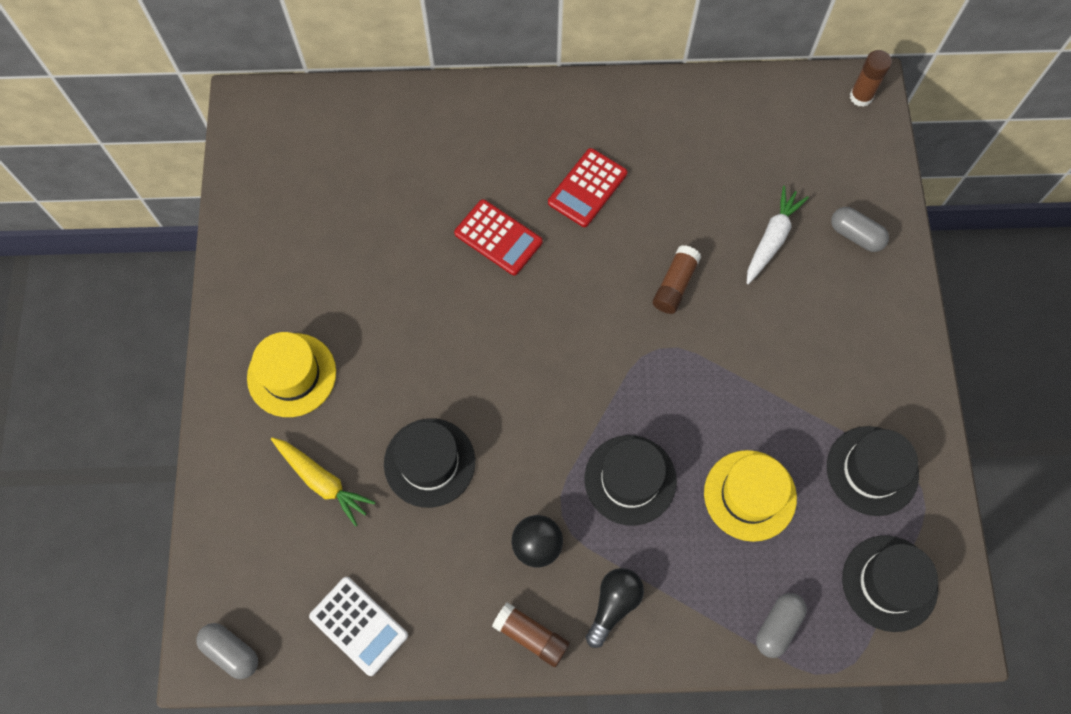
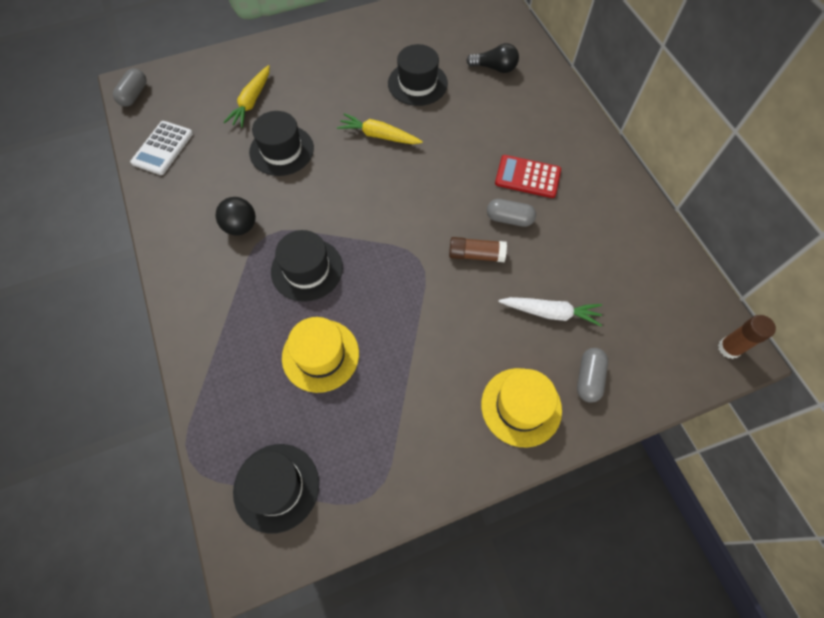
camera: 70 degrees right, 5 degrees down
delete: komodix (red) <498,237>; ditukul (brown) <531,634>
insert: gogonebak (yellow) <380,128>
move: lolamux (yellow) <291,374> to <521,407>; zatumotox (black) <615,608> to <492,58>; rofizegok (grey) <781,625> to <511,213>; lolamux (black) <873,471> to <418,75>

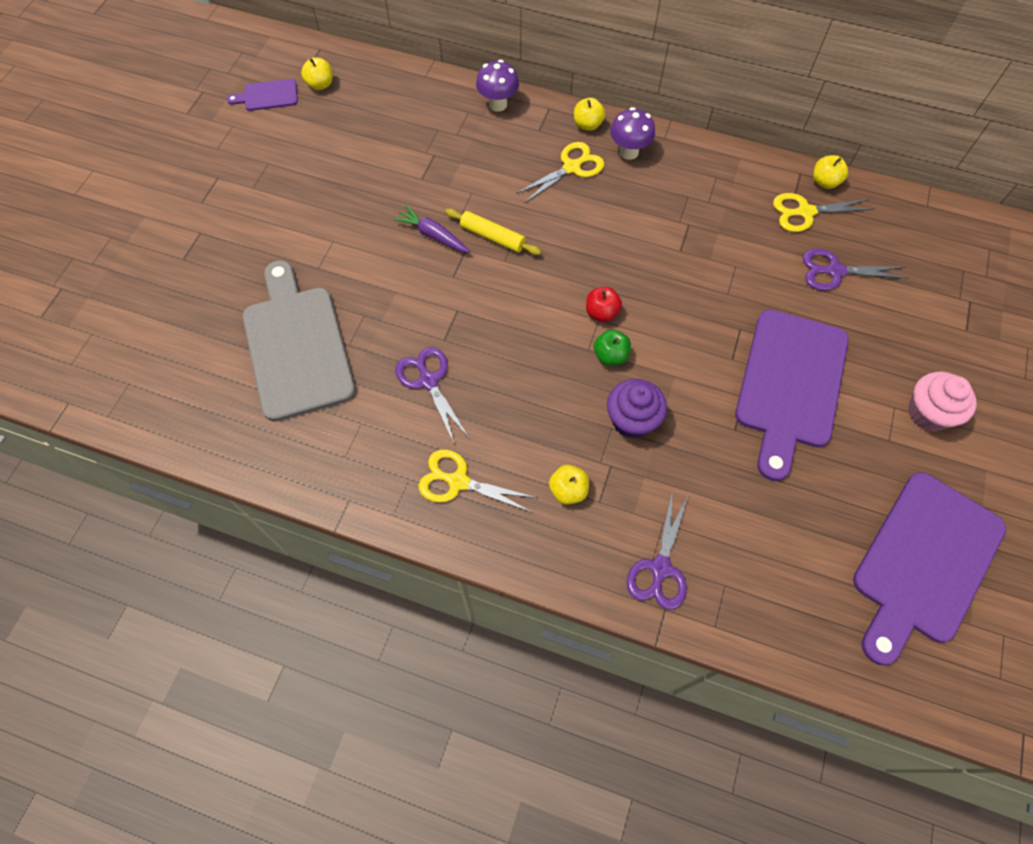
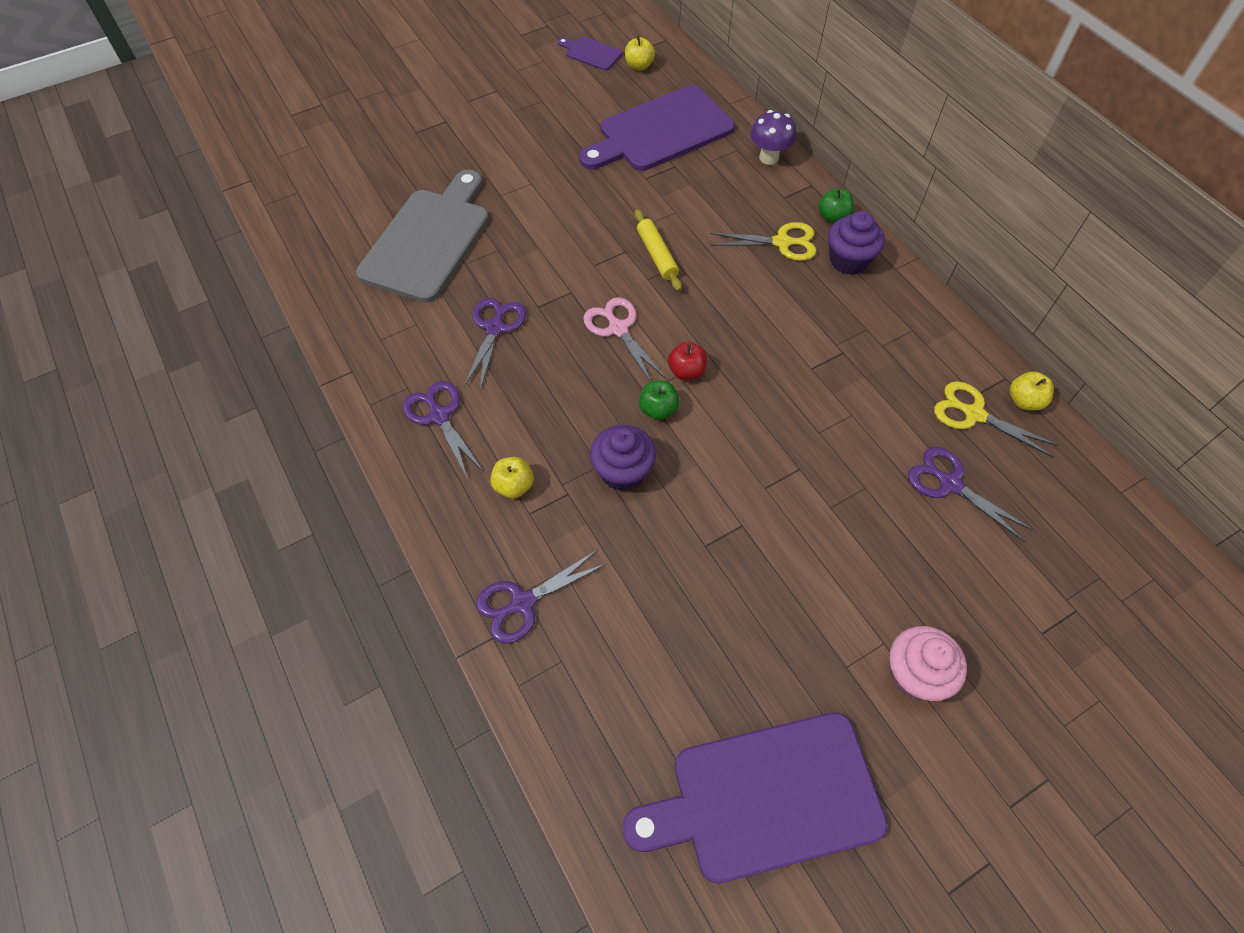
camera: 40 degrees right, 5 degrees down
delete: gogonebak (purple) <431,229>
insert: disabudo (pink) <624,339>
move: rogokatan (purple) <792,395> to <657,128>
replace: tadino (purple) <632,133> to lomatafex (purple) <856,243>
recolor: disabudo (yellow) <478,481> to disabudo (purple) <443,430>; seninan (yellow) <589,114> to seninan (green) <836,206>

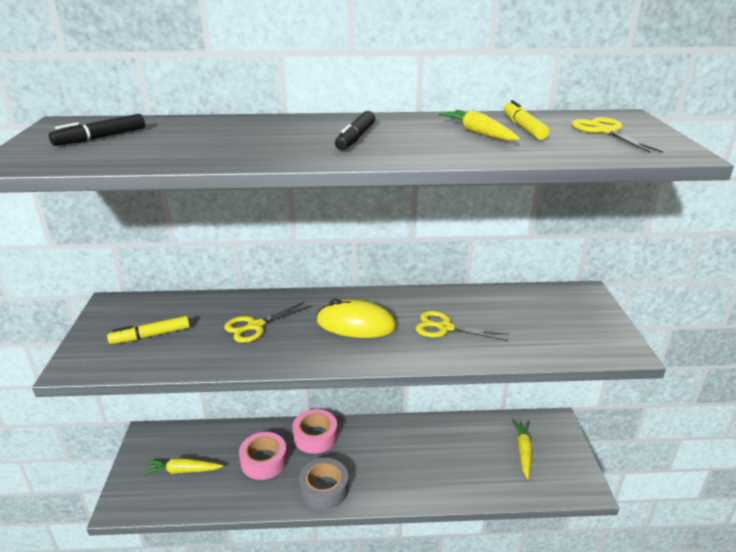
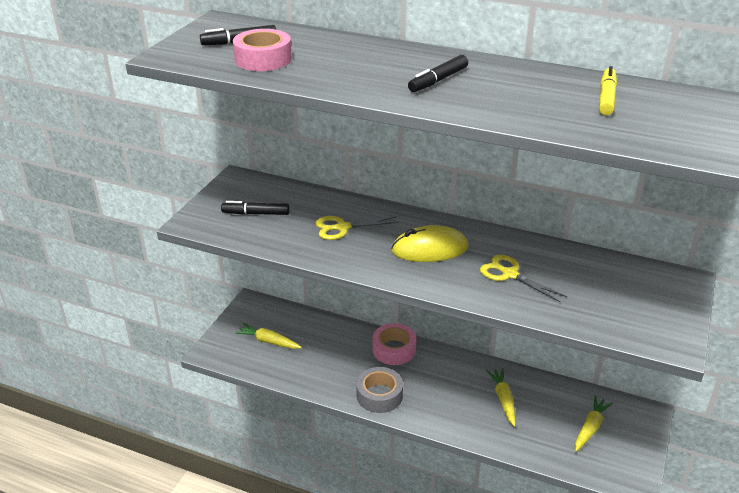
camera: 25 degrees right, 5 degrees up
delete: disabudo (yellow) <617,135>
move: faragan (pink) <263,456> to <262,50>; gogonebak (yellow) <479,125> to <501,397>
recolor: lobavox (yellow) <148,330> to lobavox (black) <255,208>
rotate: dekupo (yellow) <357,318> = <429,243> 45 degrees counterclockwise

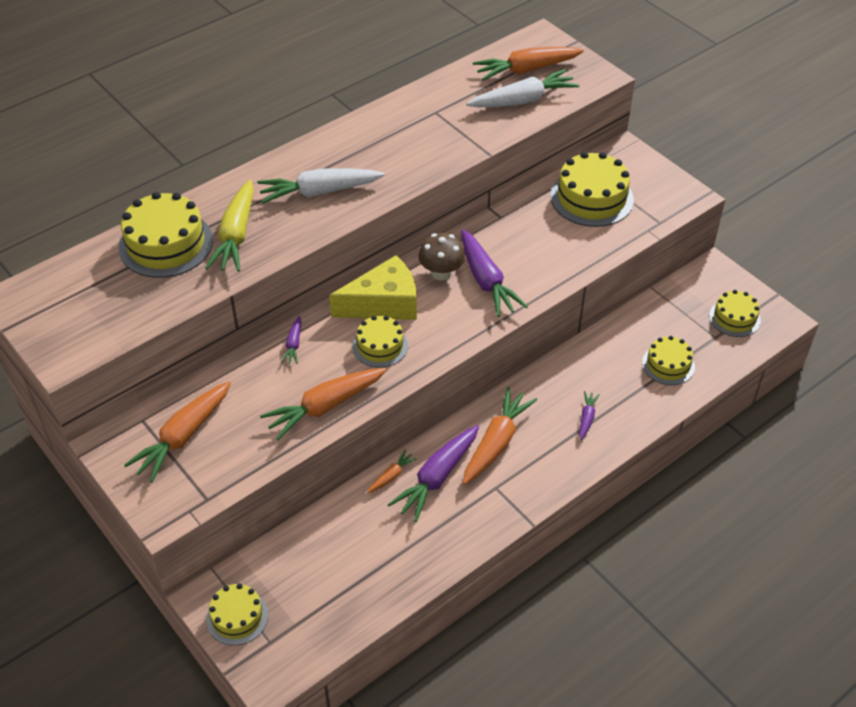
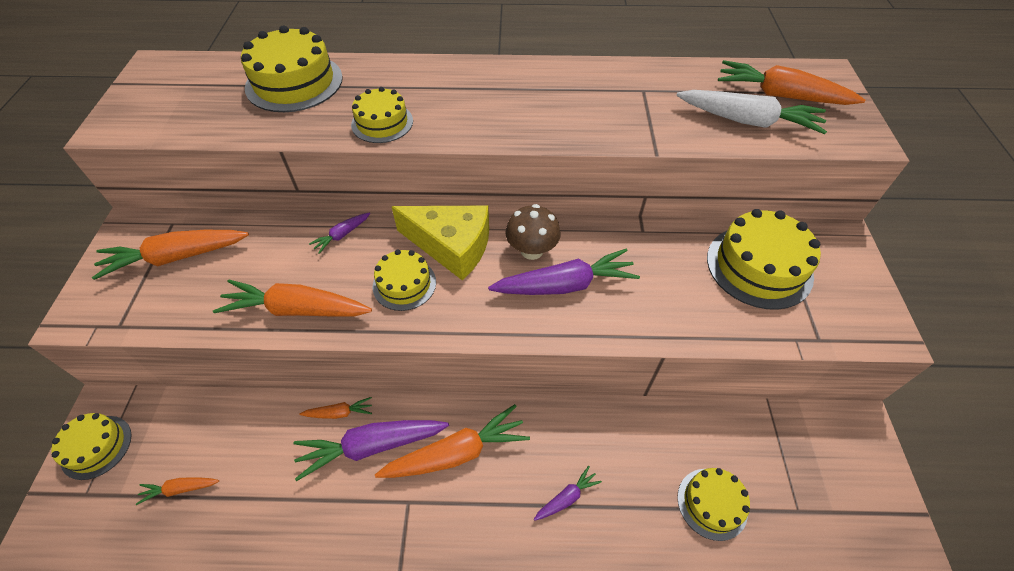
camera: 40 degrees right, 5 degrees up
delete: gogonebak (yellow) <229,226>; gogonebak (white) <321,186>
insert: gogonebak (orange) <177,491>
move: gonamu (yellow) <735,313> to <382,115>
rotate: gogonebak (purple) <494,273> = <564,272> 120 degrees counterclockwise

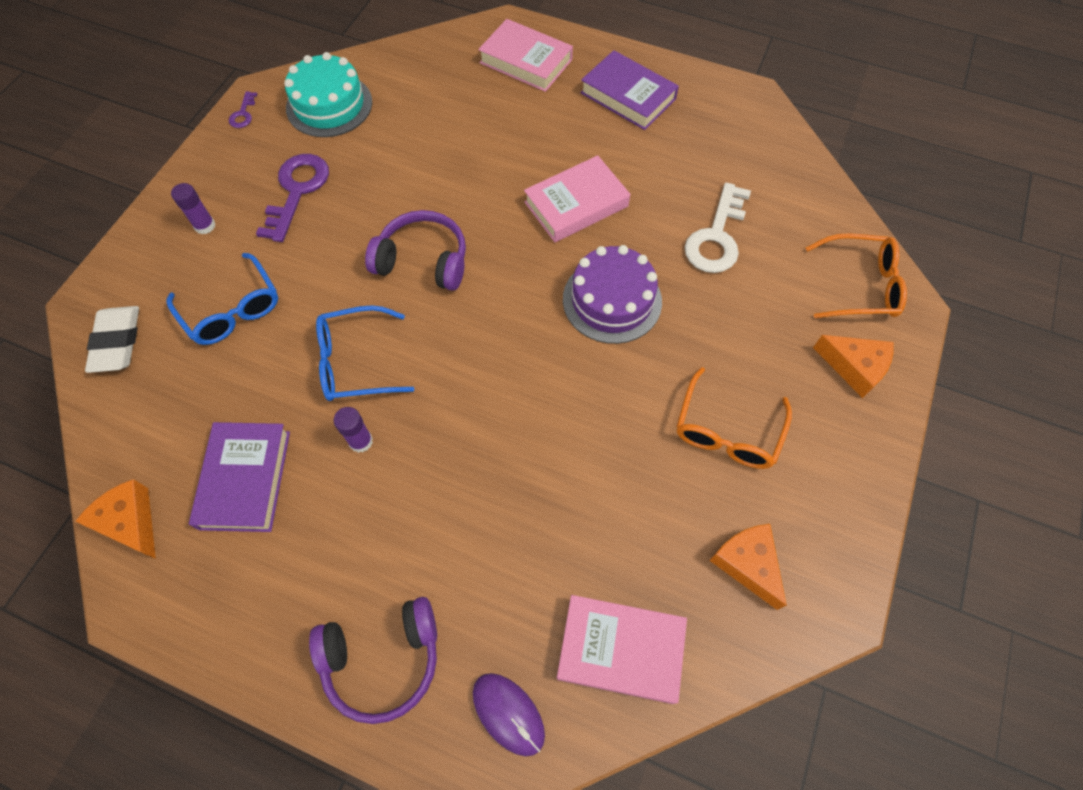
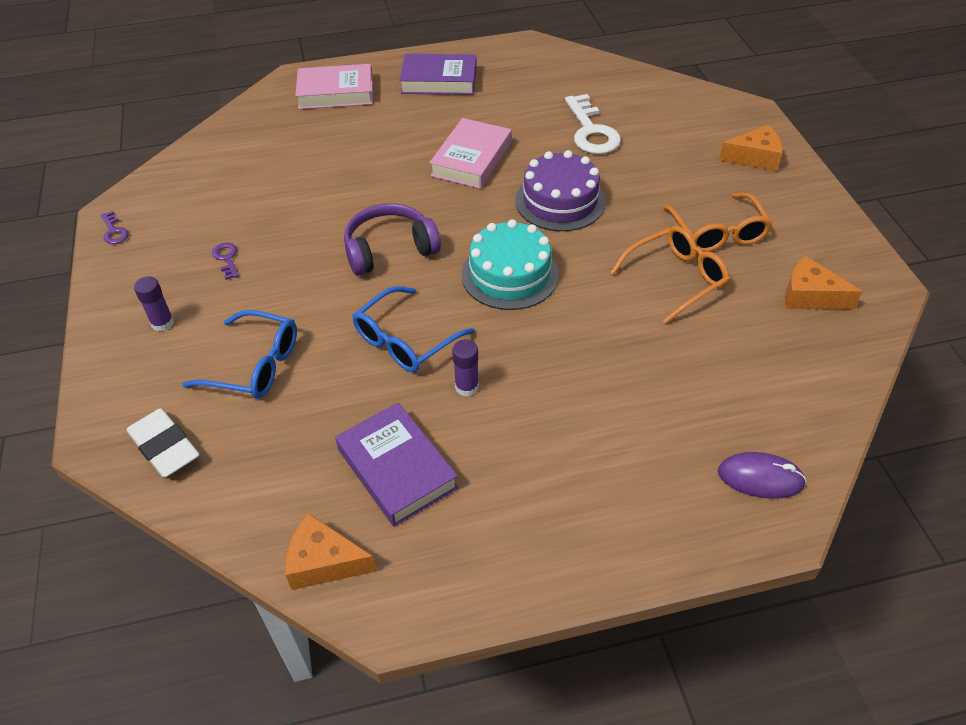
camera: 35 degrees left, 15 degrees down
delete: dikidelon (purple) <373,660>; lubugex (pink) <622,649>
move: gonamu (turquoise) <328,94> to <510,264>; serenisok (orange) <856,275> to <670,275>
resize: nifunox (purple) <292,198> = <225,261> x0.47

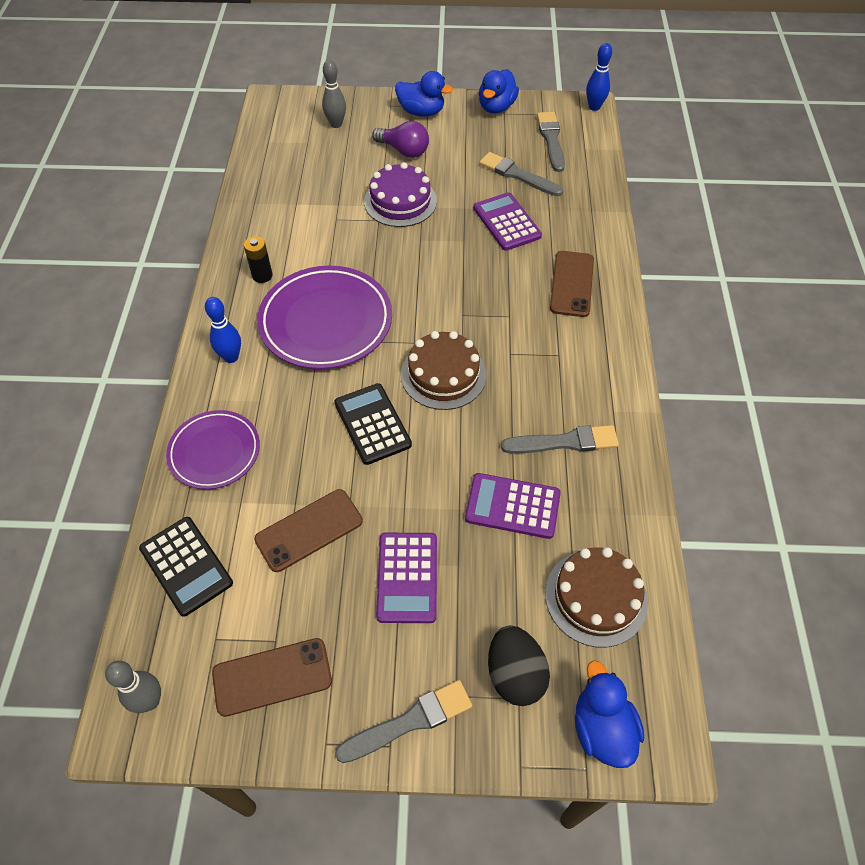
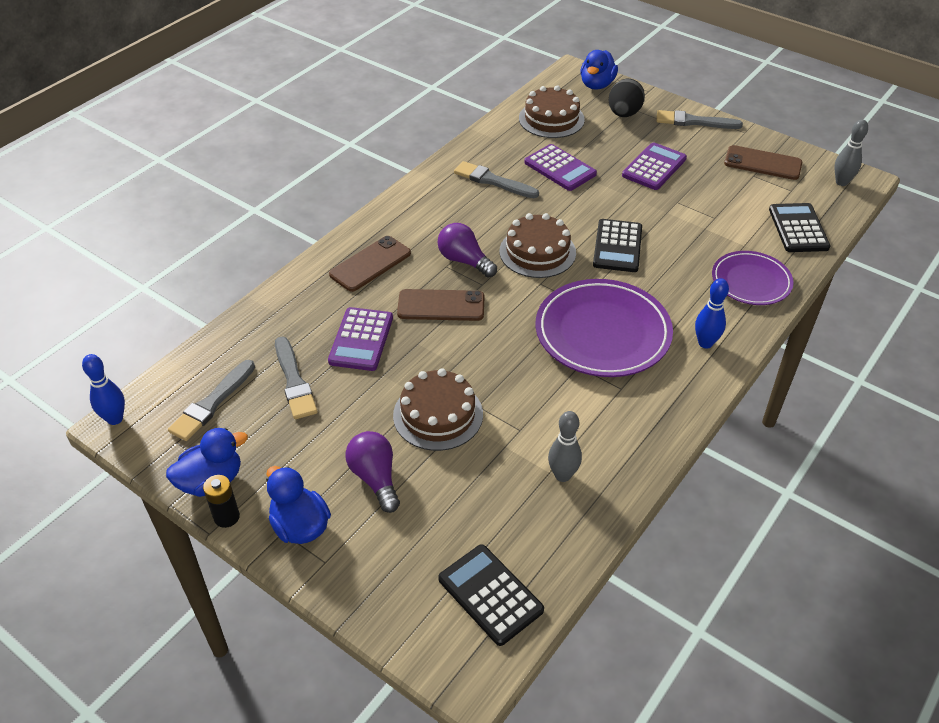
camera: 145 degrees left, 10 degrees down
insert: zatumotox (purple) <467,250>; komodix (black) <491,595>
move: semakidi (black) <258,259> to <221,501>; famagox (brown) <308,530> to <440,305>; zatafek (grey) <334,94> to <565,446>
recolor: gonamu (purple) <400,194> to gonamu (brown) <438,409>

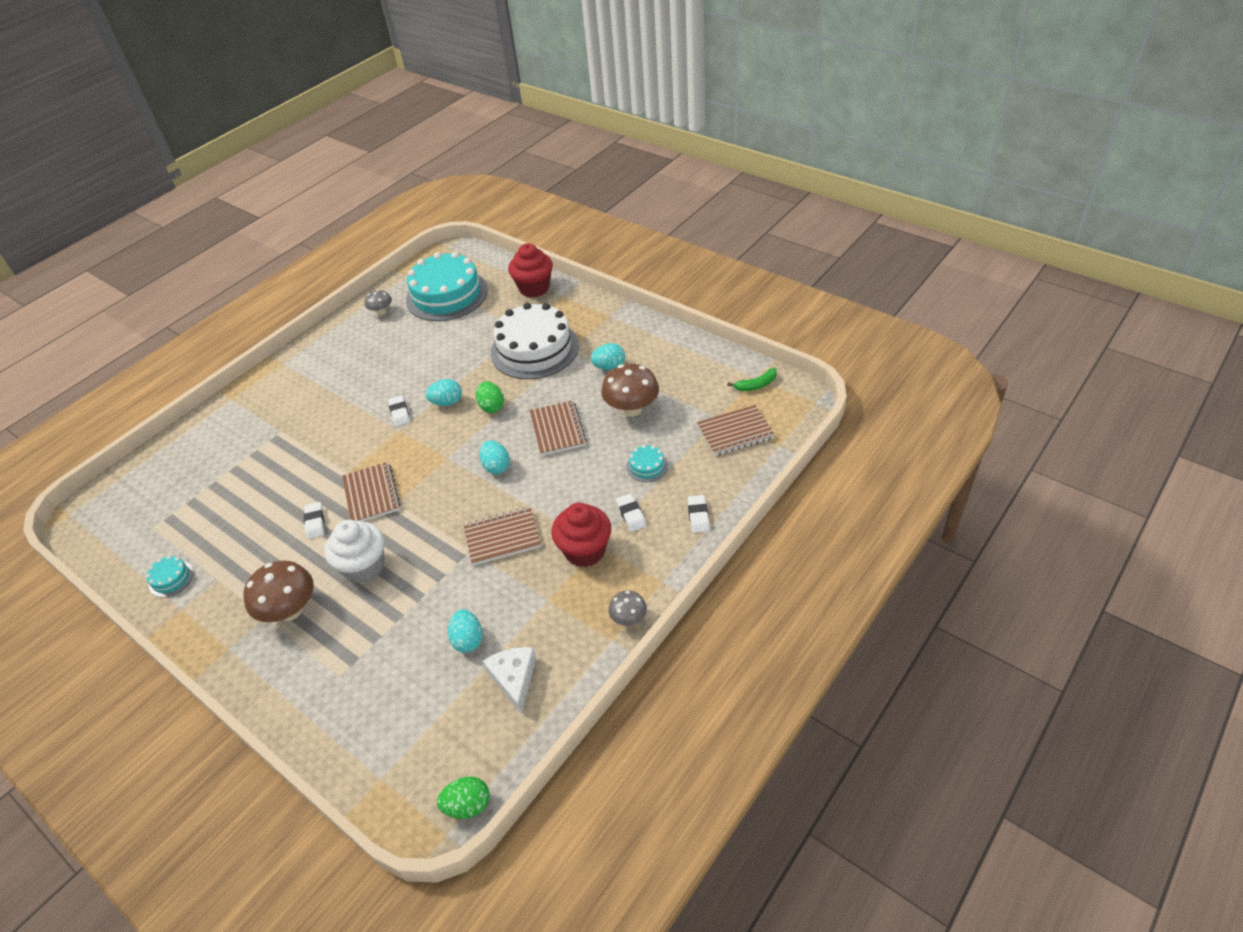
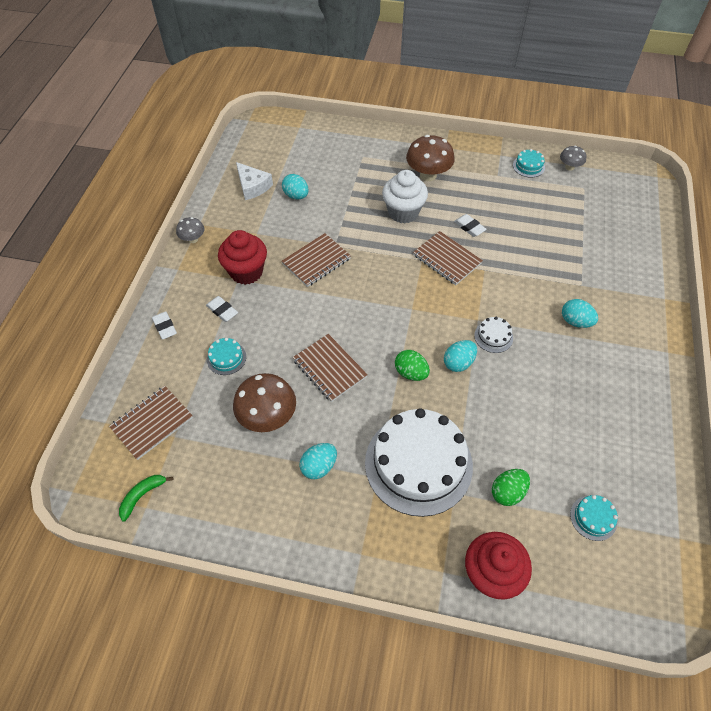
camera: 150 degrees right, 10 degrees up
move: tadino (grey) <378,302> to <573,158>; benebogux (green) <463,798> to <511,487>; benebogux (turquoise) <494,457> to <580,313>
replace: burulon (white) <399,411> to gonamu (white) <493,335>
resize: gonamu (turquoise) <447,286> = <594,518> x0.41

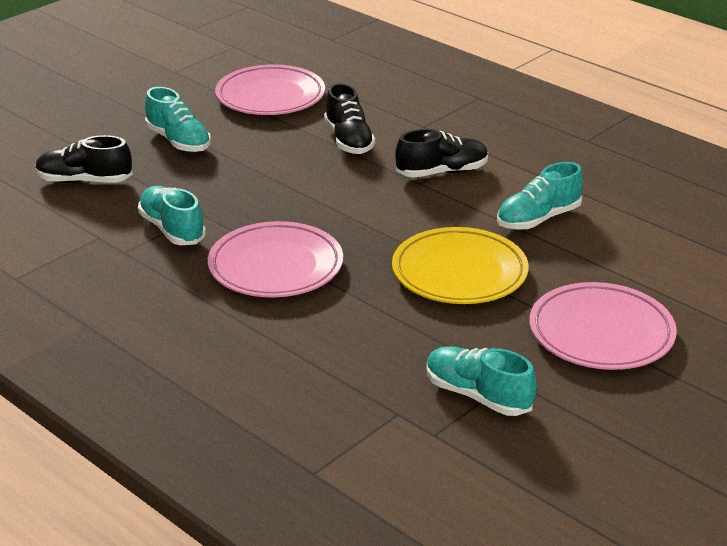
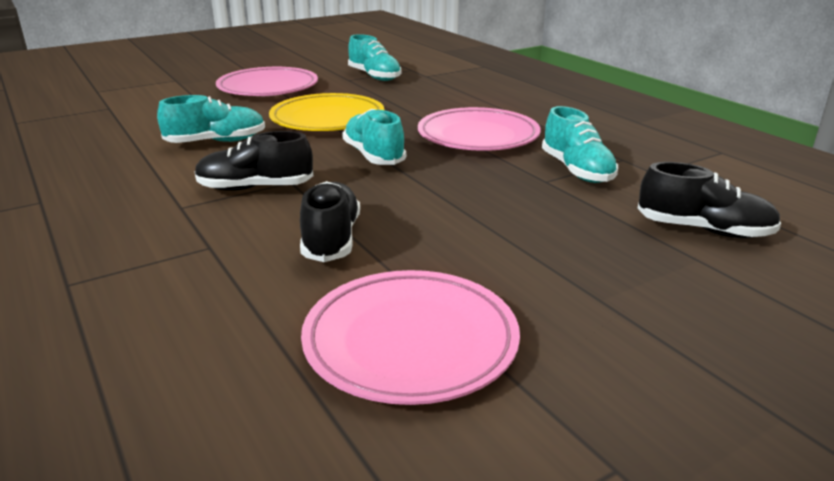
camera: 165 degrees left, 5 degrees down
move: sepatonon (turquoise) <178,119> to <374,137>

